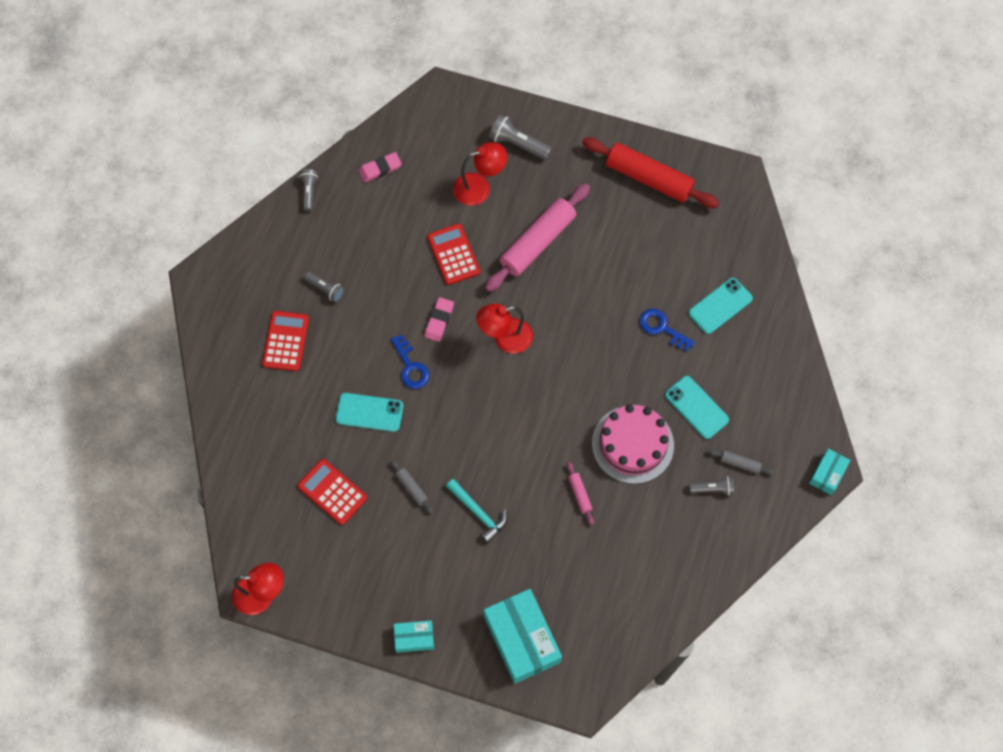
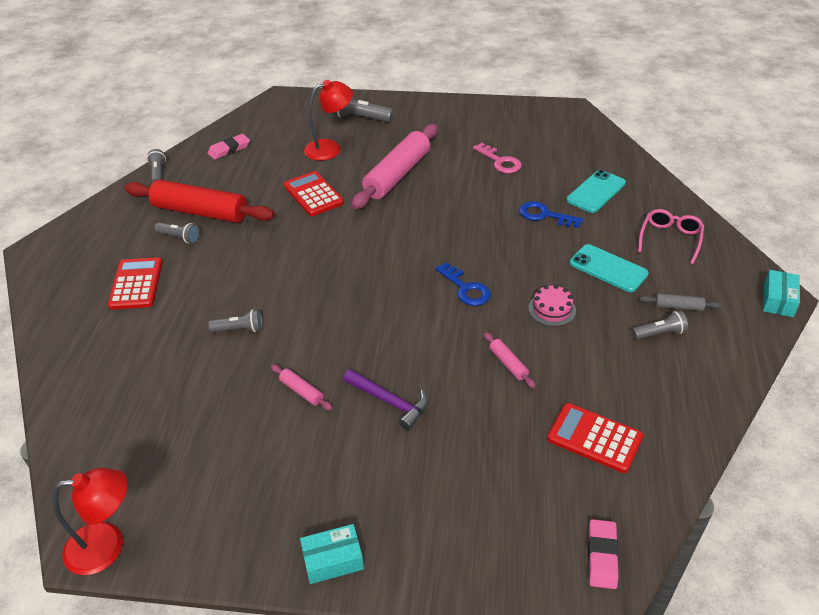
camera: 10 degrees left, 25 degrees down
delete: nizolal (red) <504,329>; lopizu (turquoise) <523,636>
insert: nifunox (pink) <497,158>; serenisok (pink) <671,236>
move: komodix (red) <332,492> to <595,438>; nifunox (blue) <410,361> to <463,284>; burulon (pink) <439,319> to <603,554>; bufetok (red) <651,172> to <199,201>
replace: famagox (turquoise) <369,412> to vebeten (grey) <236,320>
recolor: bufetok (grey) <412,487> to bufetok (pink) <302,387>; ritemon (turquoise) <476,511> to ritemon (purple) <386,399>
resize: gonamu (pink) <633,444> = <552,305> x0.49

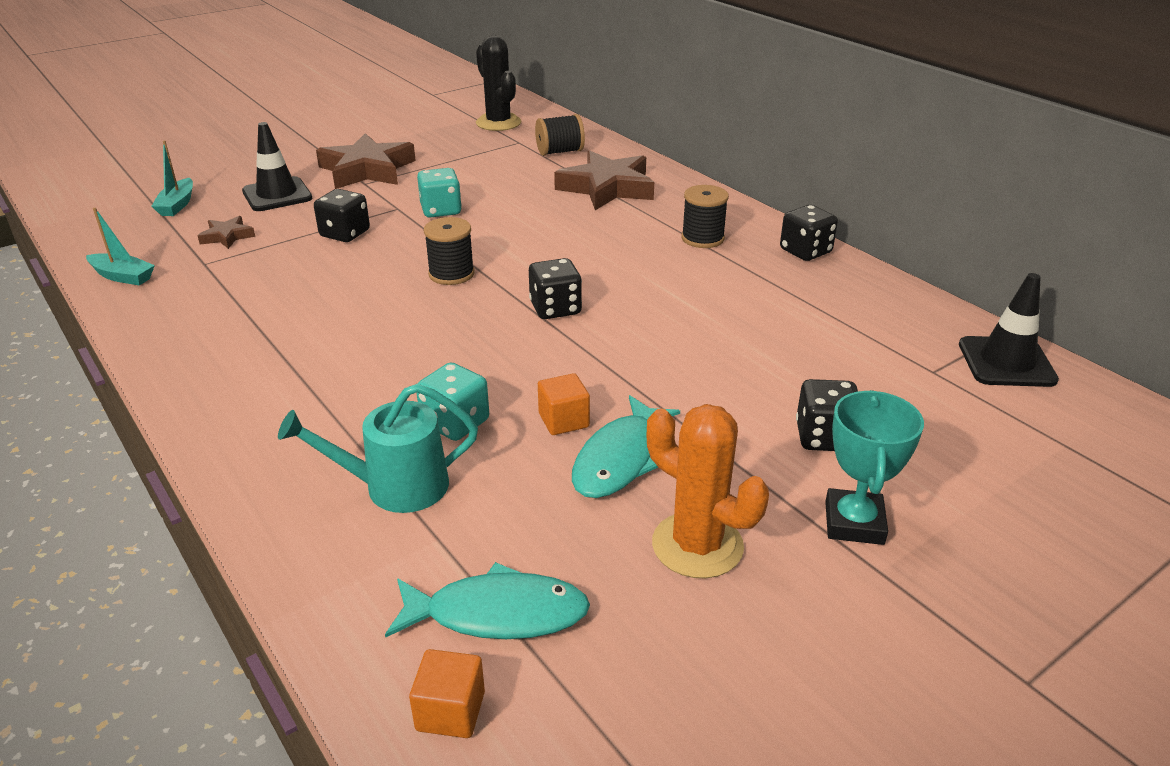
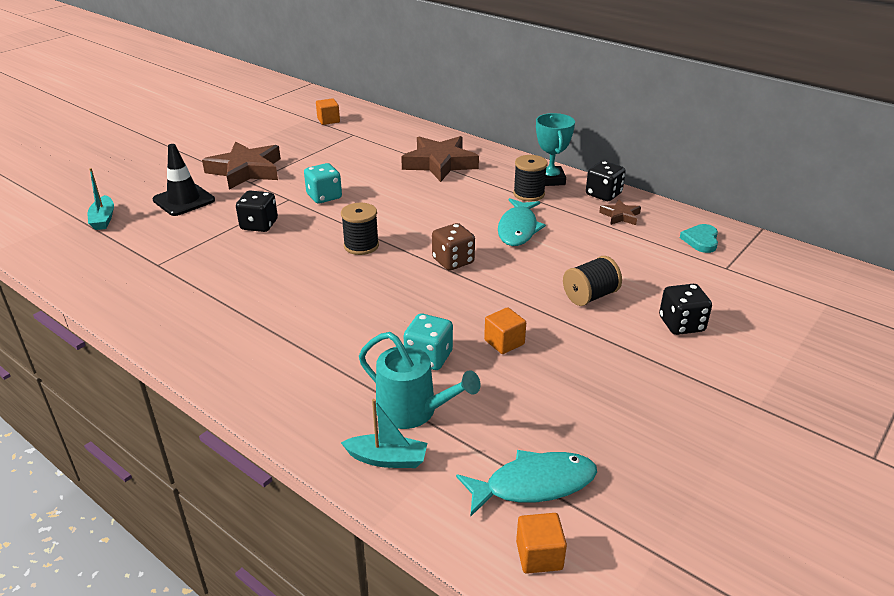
camera: 15 degrees left, 0 degrees up
delete: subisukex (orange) <708,491>; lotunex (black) <1009,330>
insert: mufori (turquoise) <699,238>
move: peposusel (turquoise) <120,246> to <384,433>; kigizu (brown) <226,232> to <620,212>; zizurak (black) <560,135> to <592,281>; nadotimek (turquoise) <626,446> to <522,222>; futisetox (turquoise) <874,467> to <555,149>
replace: subisukex (black) <498,83> to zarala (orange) <328,111>
recolor: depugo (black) <555,288> to depugo (brown) <453,247>
rotate: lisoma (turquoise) <378,448> = <420,380> 120 degrees counterclockwise

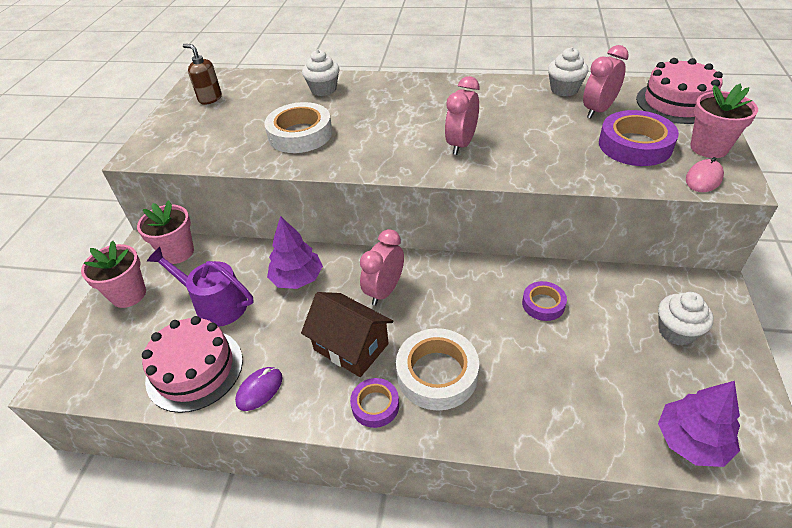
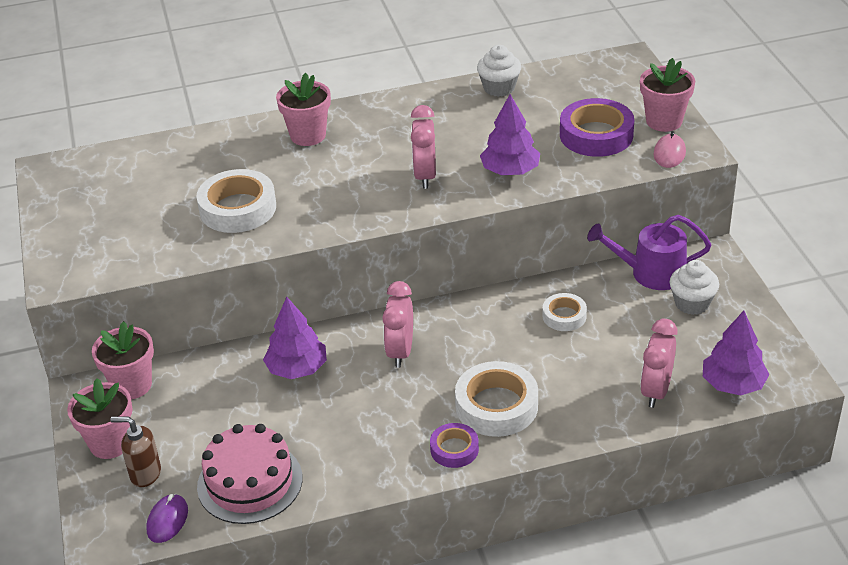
camera: 25 degrees left, 5 degrees down
delete: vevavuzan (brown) <347,334>; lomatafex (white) <320,73>; gonamu (pink) <679,91>
insert: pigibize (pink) <303,109>; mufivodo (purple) <510,134>
move: lisoma (purple) <200,287> to <649,252>; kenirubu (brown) <202,74> to <136,452>; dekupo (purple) <259,389> to <167,518>; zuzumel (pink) <606,81> to <659,363>
recolor: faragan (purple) <544,301> to faragan (white) <564,312>

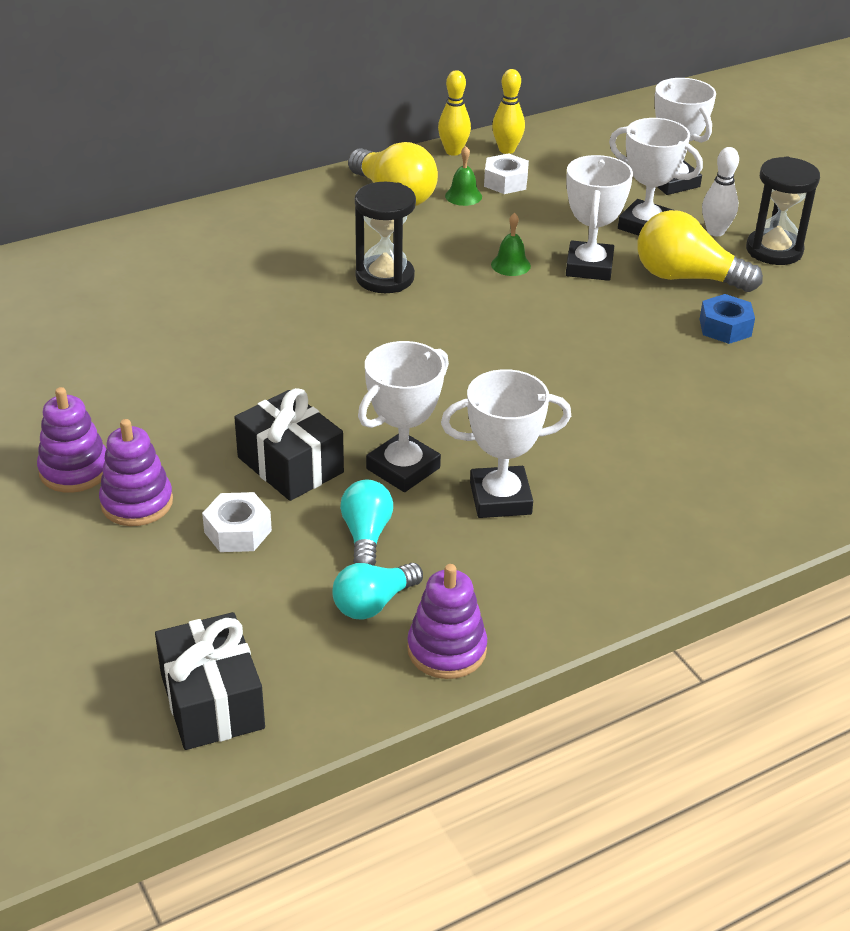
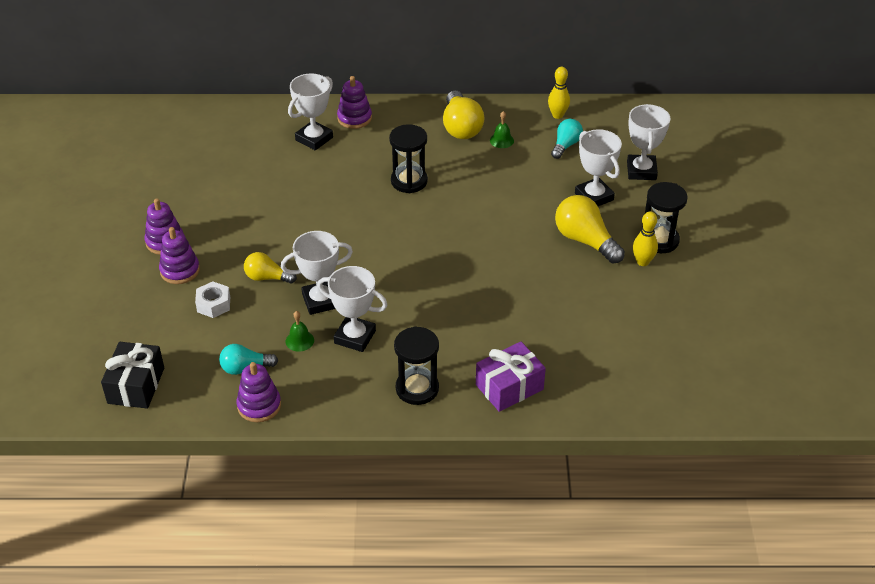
camera: 30 degrees right, 5 degrees up
delete: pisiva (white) <506,173>; pisiva (blue) <727,319>; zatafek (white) <720,191>
insert: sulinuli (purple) <354,102>; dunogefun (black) <416,365>; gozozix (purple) <511,377>
move: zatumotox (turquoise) <366,523> to <567,139>; zatafek (yellow) <454,113> to <645,238>; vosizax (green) <511,244> to <300,331>; futisetox (white) <599,218> to <310,112>
replace: gozozix (black) <289,444> to zatumotox (yellow) <270,268>

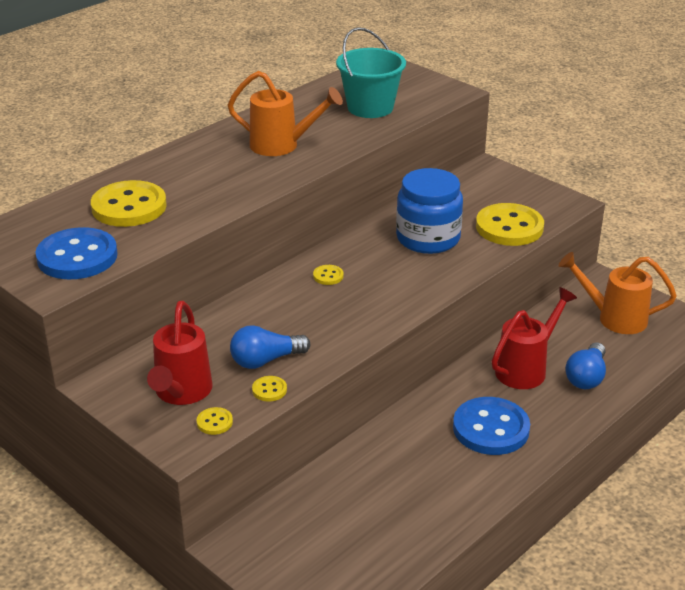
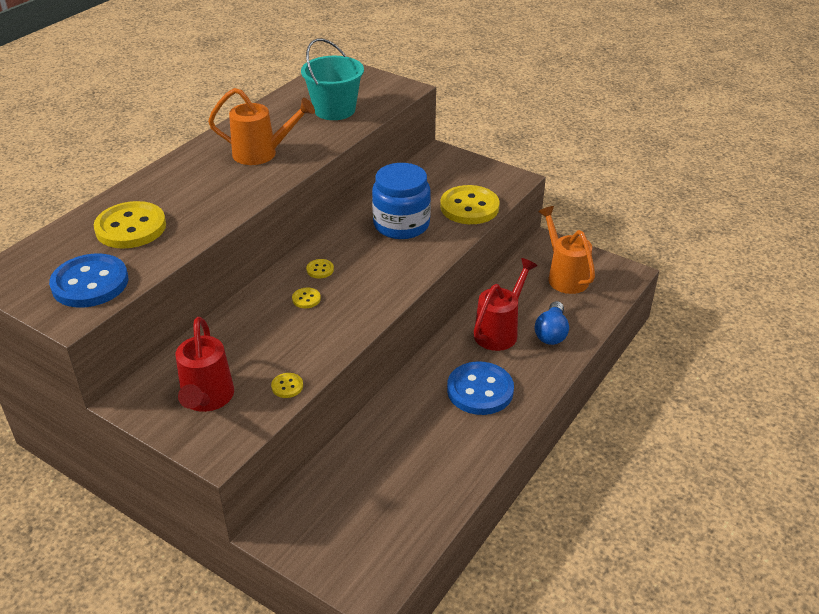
camera: 10 degrees left, 5 degrees up
delete: zatumotox (blue) <270,347>
move: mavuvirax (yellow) <214,421> to <306,298>
rotate: lisoma (orange) <618,293> = <566,250> 60 degrees clockwise

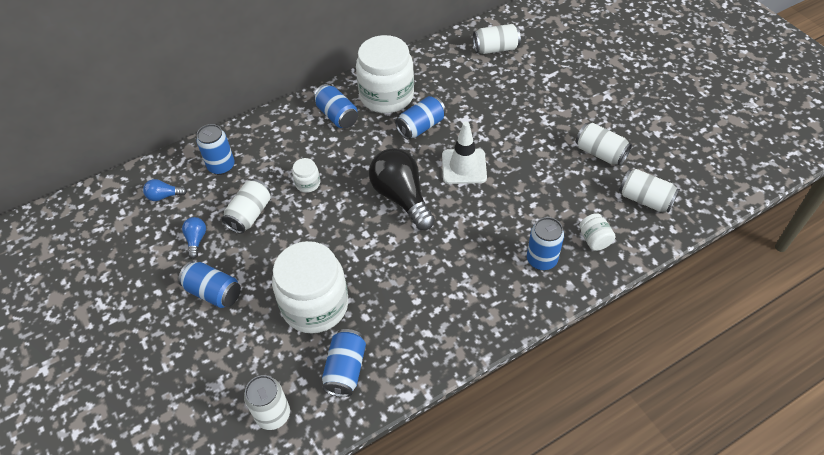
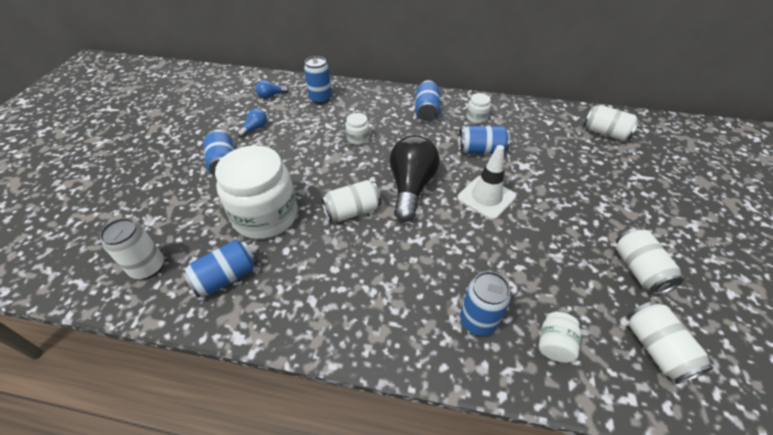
camera: 40 degrees right, 5 degrees down
move: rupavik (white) <246,206> to <351,201>
rotate: zatumotox (blue) <165,190> = <272,89> 60 degrees counterclockwise
resize: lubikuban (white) <385,74> = <478,108> x0.42

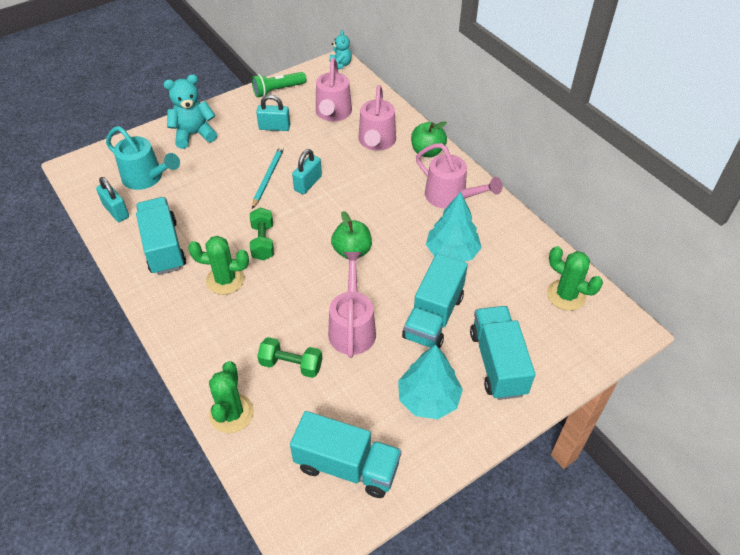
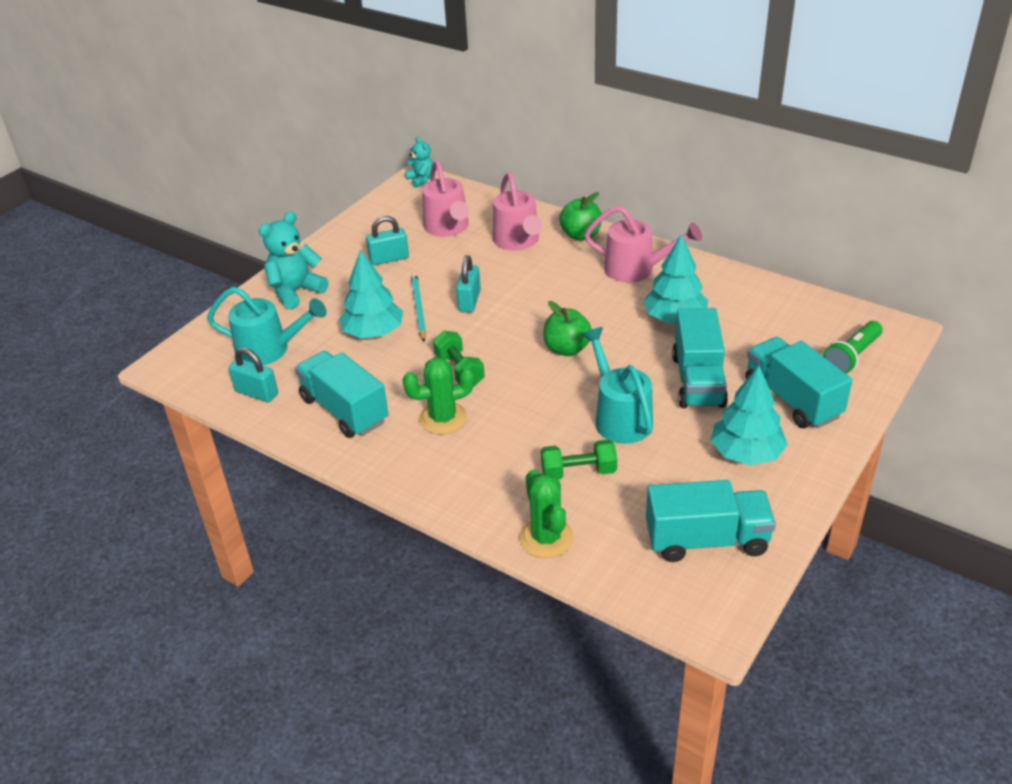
camera: 20 degrees left, 10 degrees down
delete: subisukex (green) <575,278>
insert: mufivodo (turquoise) <371,294>
move: vebeten (green) <279,84> to <853,347>
recolor: lisoma (pink) <352,305> to lisoma (turquoise) <617,385>

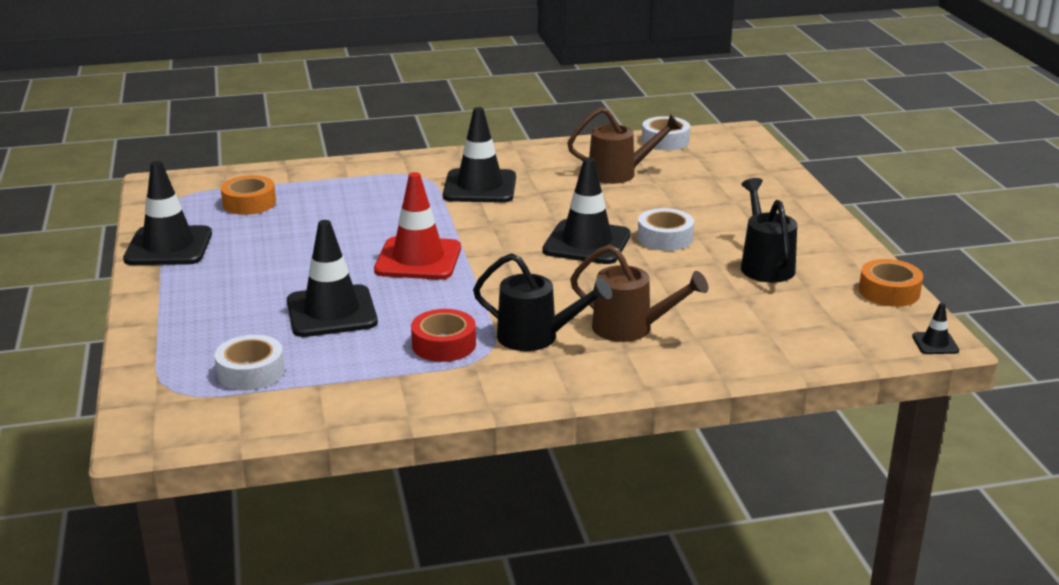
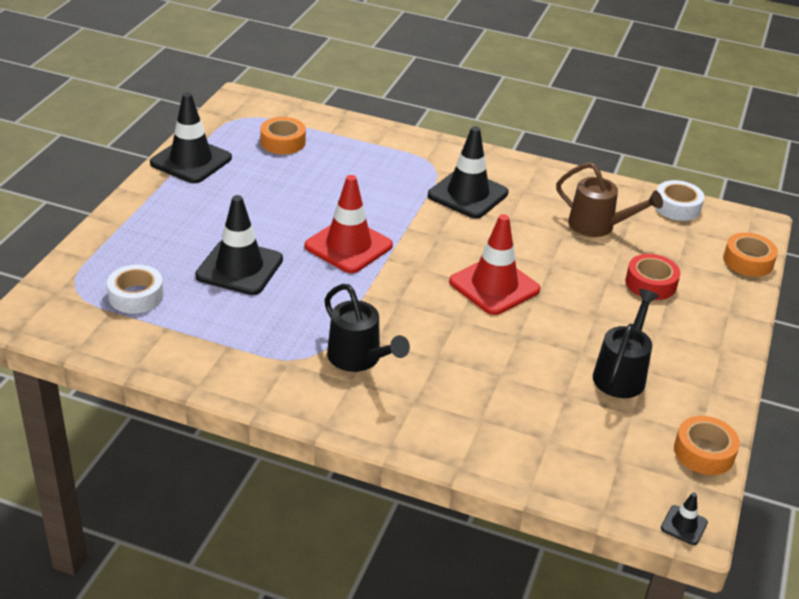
camera: 30 degrees right, 10 degrees up
delete: lisoma (brown) <639,293>; faragan (white) <665,229>
insert: faragan (orange) <750,255>
move: faragan (red) <443,335> to <652,277>
recolor: lotunex (black) <586,210> to lotunex (red) <494,264>

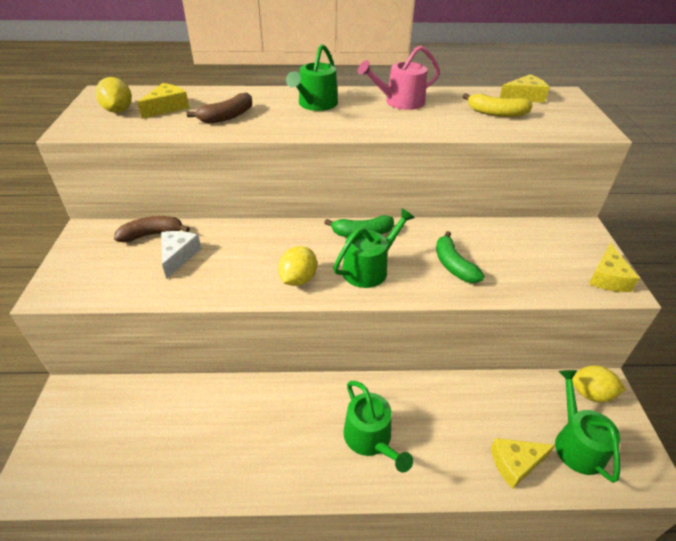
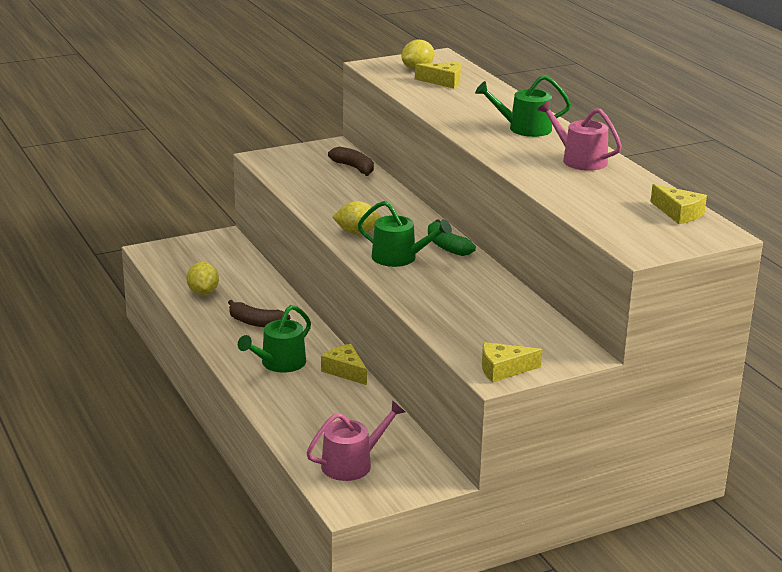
camera: 65 degrees right, 15 degrees down
delete: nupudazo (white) <181,255>; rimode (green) <460,257>; rimode (yellow) <498,105>
move: rimode (brown) <219,108> to <259,313>; nupudazo (yellow) <523,463> to <344,364>; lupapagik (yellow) <599,383> to <203,278>
recolor: lisoma (green) <587,426> to lisoma (pink) <355,440>

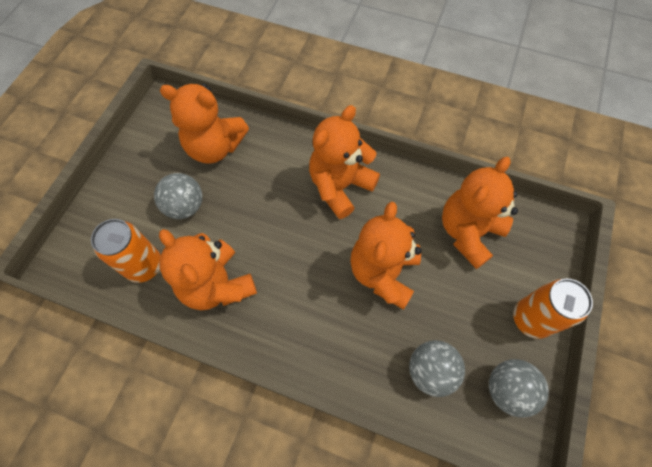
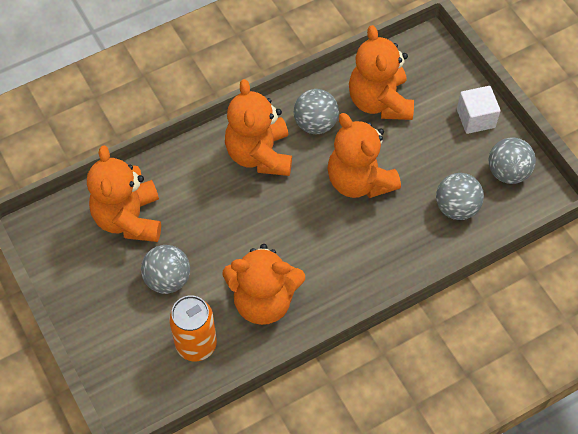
camera: 50 degrees left, 5 degrees down
insert: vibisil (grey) <316,111>
replace: rupavik (orange) <553,309> to zarala (white) <479,110>
rotate: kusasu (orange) <204,124> = <124,193> 120 degrees clockwise

